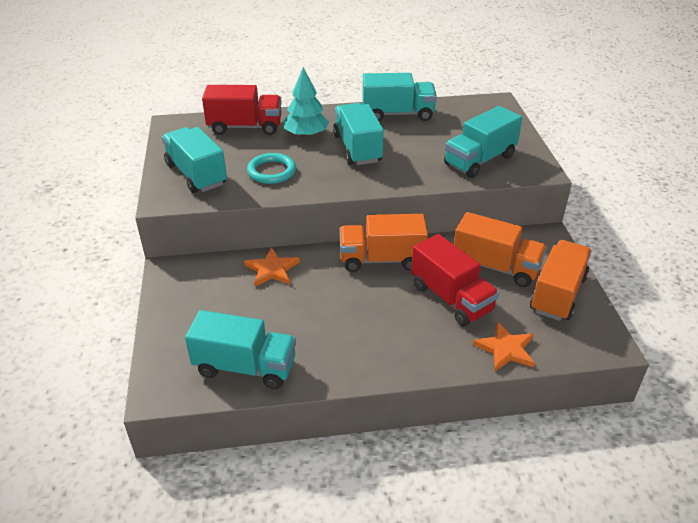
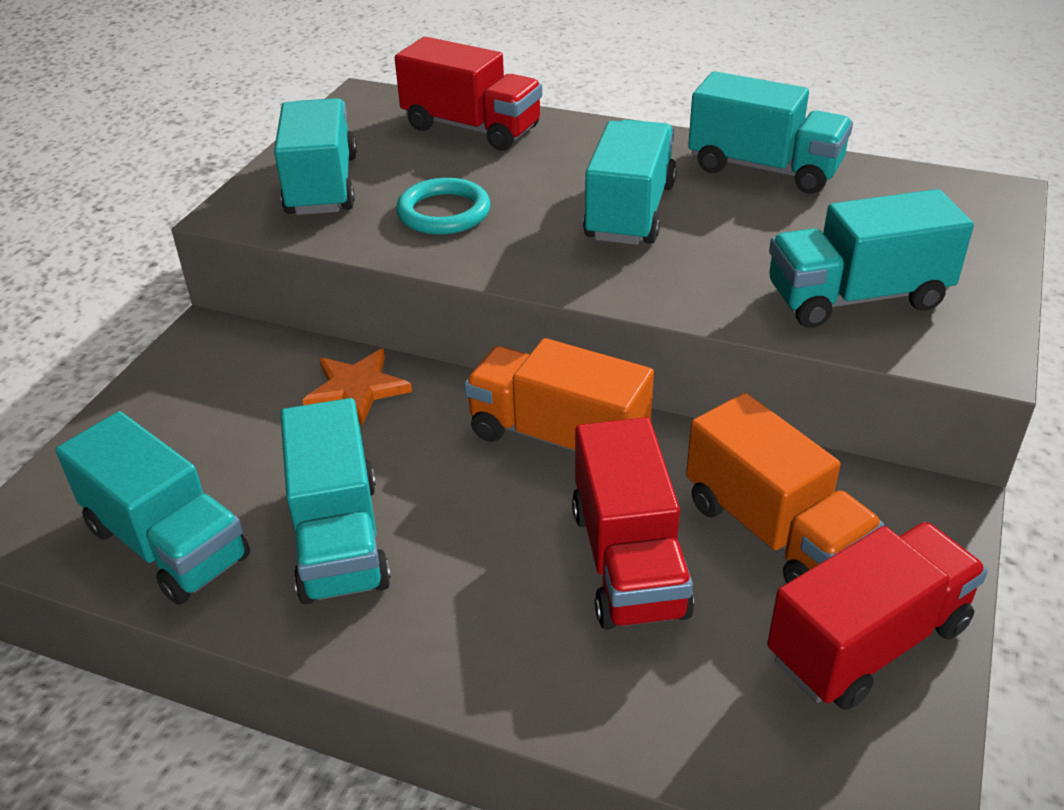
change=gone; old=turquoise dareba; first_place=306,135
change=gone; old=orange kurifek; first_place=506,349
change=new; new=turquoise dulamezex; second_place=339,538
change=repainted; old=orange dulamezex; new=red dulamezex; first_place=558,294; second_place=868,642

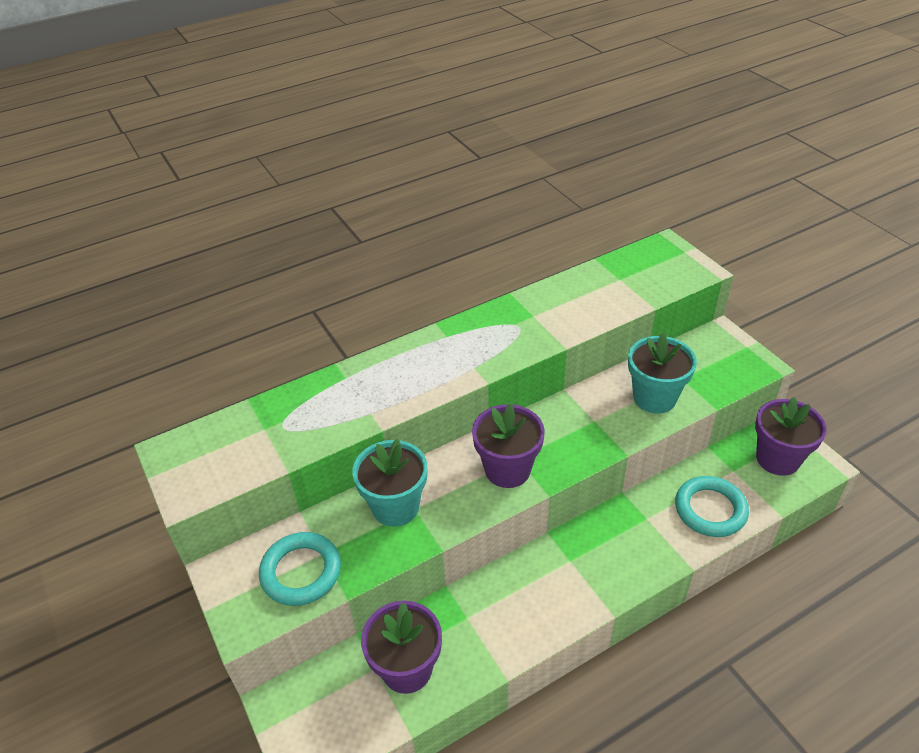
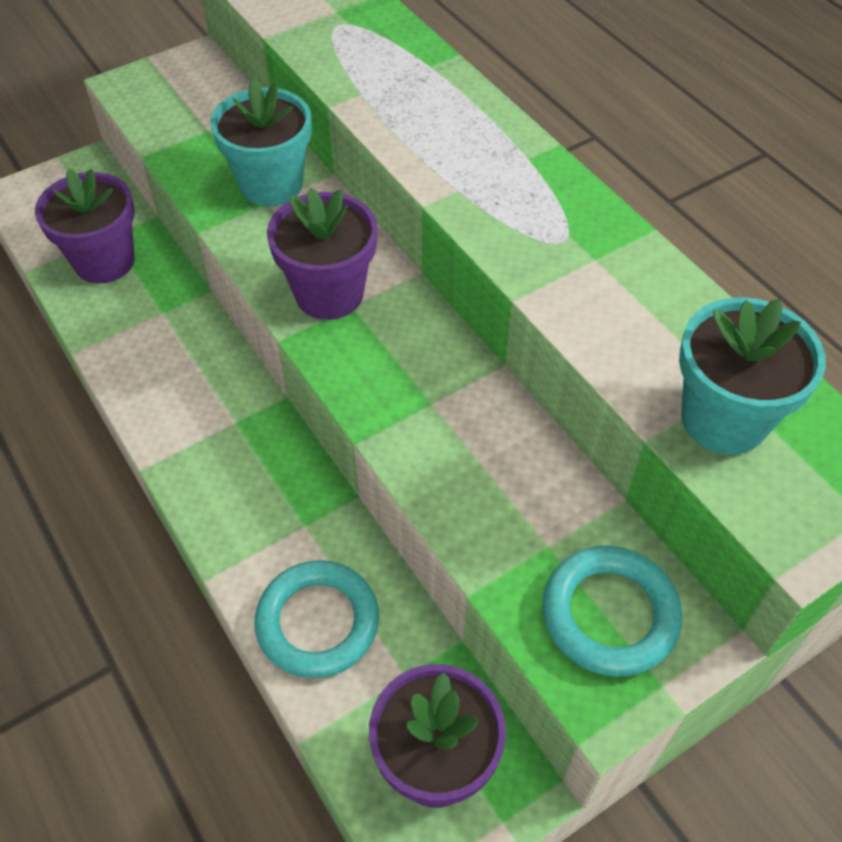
change=shifted; old=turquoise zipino; first_place=301,572; second_place=609,614
change=shifted; old=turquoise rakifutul; first_place=654,398; second_place=723,419

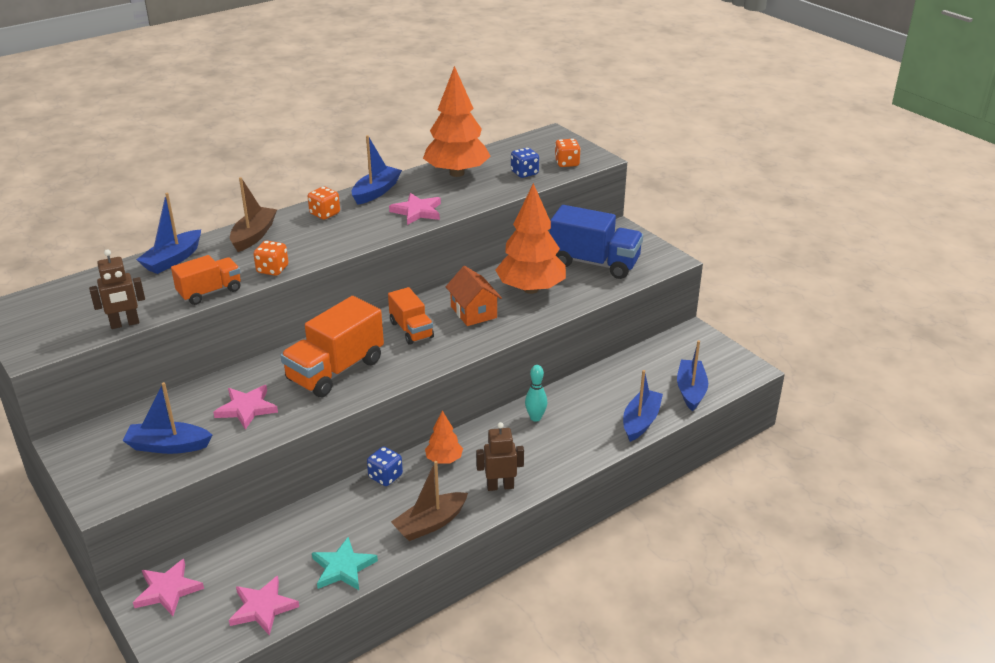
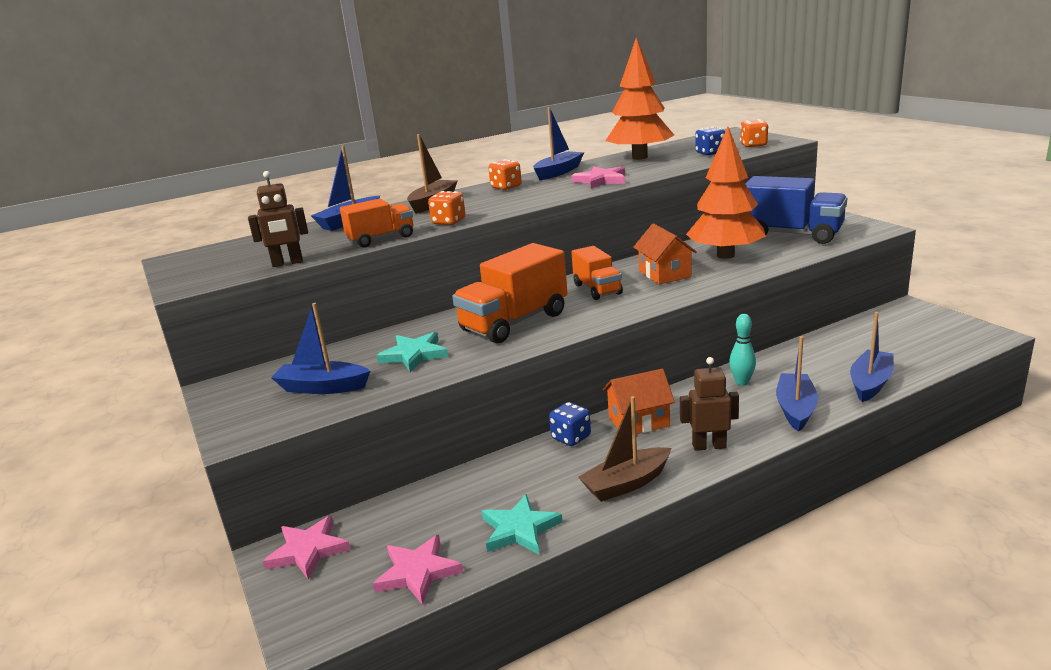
change=shifted; old=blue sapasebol; first_place=691,391; second_place=795,409
change=swapped; old=orange dareba; new=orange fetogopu; first_place=444,459; second_place=638,421
change=repainted; old=pink kurifek; new=turquoise kurifek; first_place=247,408; second_place=414,355

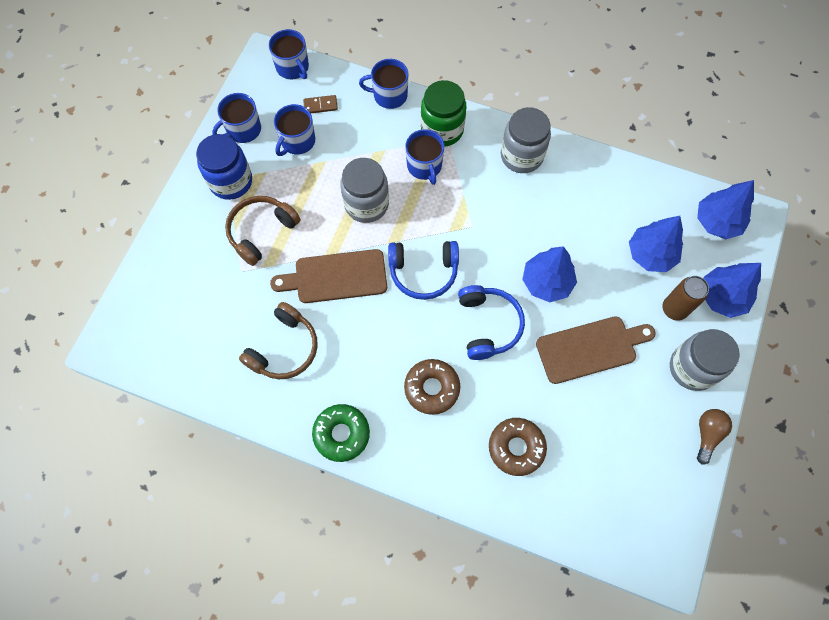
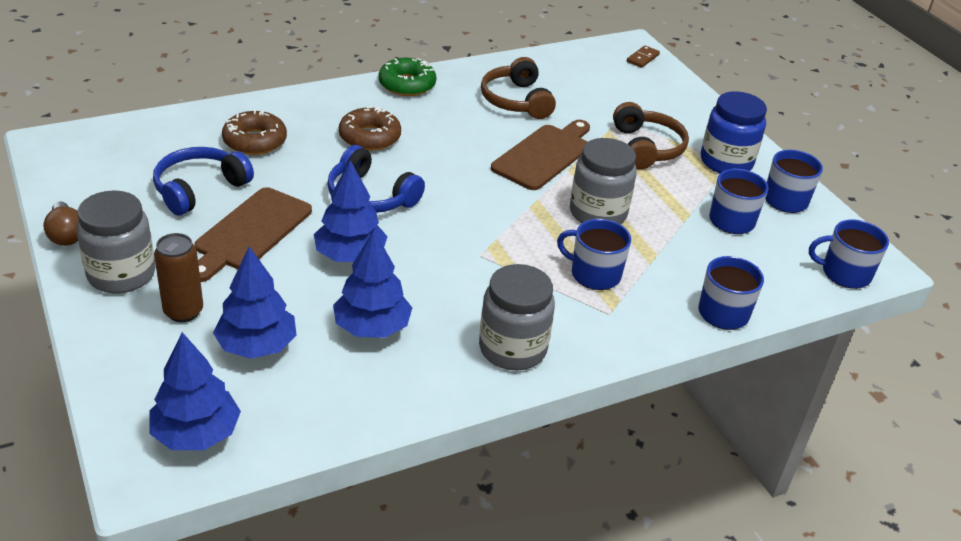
change=gone; old=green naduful; first_place=442,130
change=shifted; old=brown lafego; first_place=320,105; second_place=642,58
change=shifted; old=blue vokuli; first_place=423,272; second_place=199,189
change=shifted; old=blue dareba; first_place=722,297; second_place=372,327

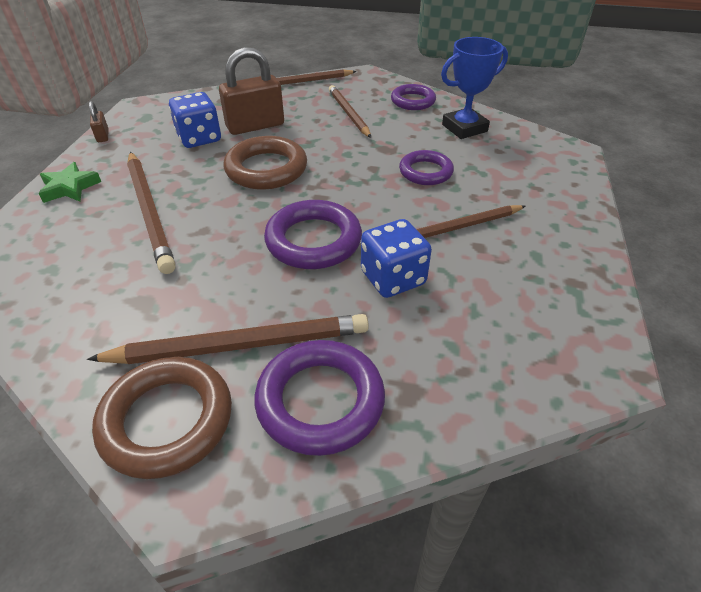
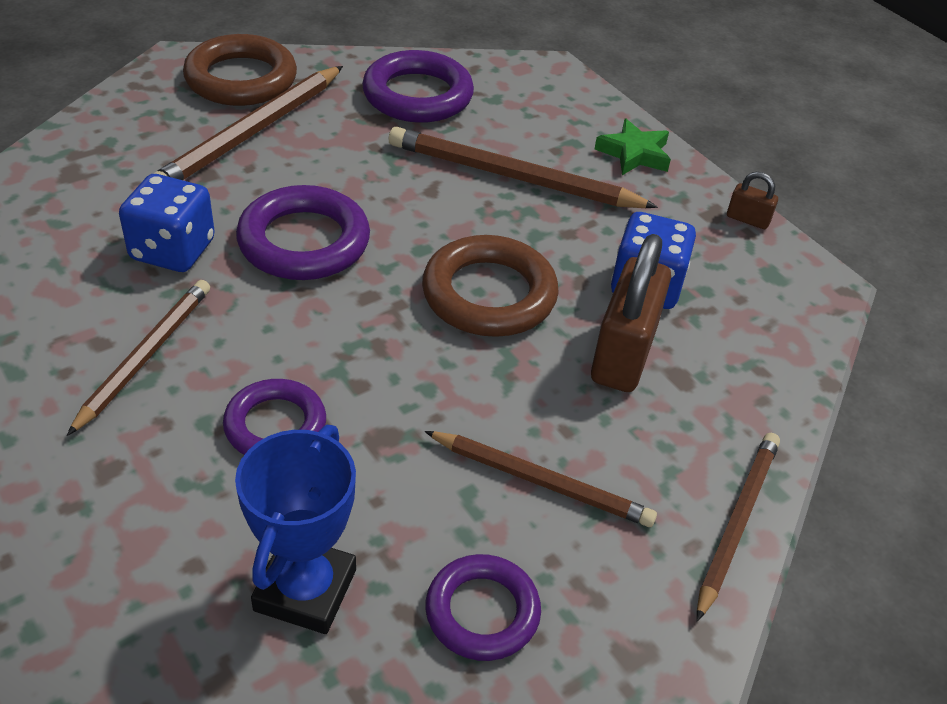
change=shifted; old=purple zipino; first_place=320,401; second_place=417,95

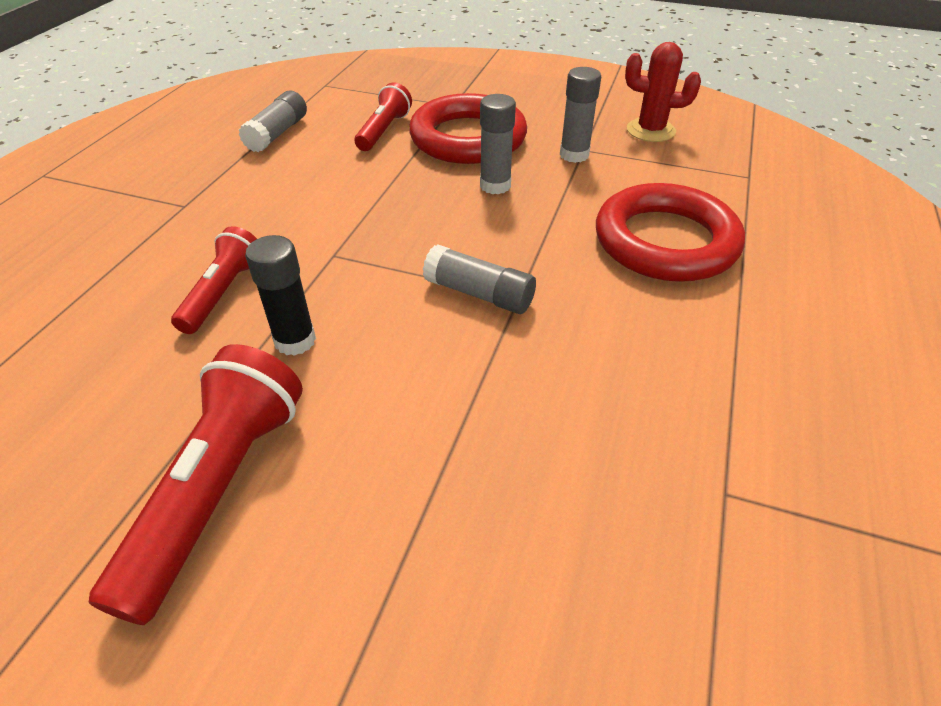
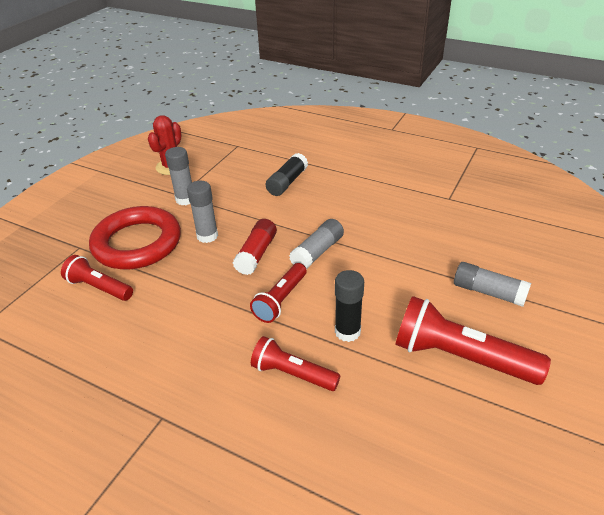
change=new; new=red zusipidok; second_place=256,254
change=new; new=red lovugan; second_place=280,300
change=shifted; old=grey zusipidok; first_place=277,133; second_place=488,292
change=swapped; old=red zipino; new=black zusipidok; first_place=665,241; second_place=287,182

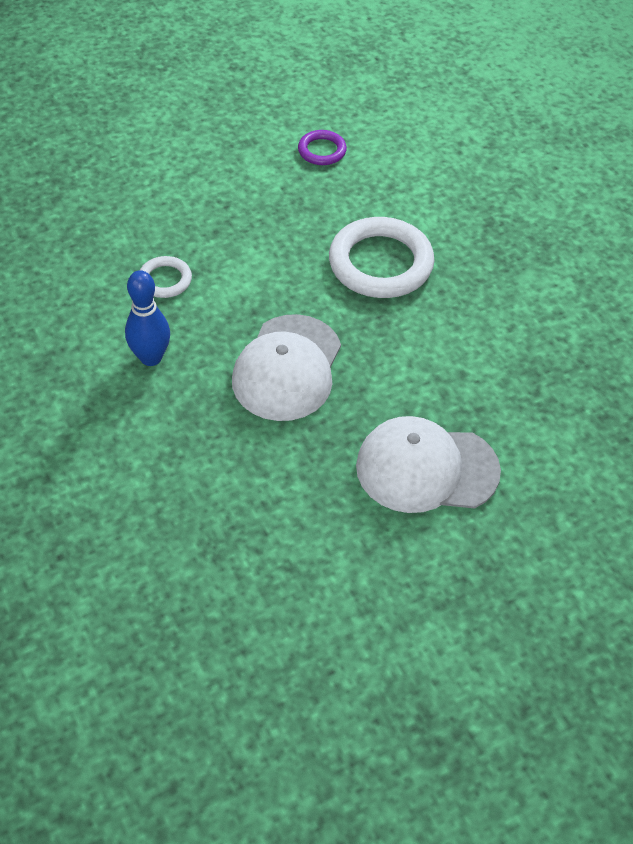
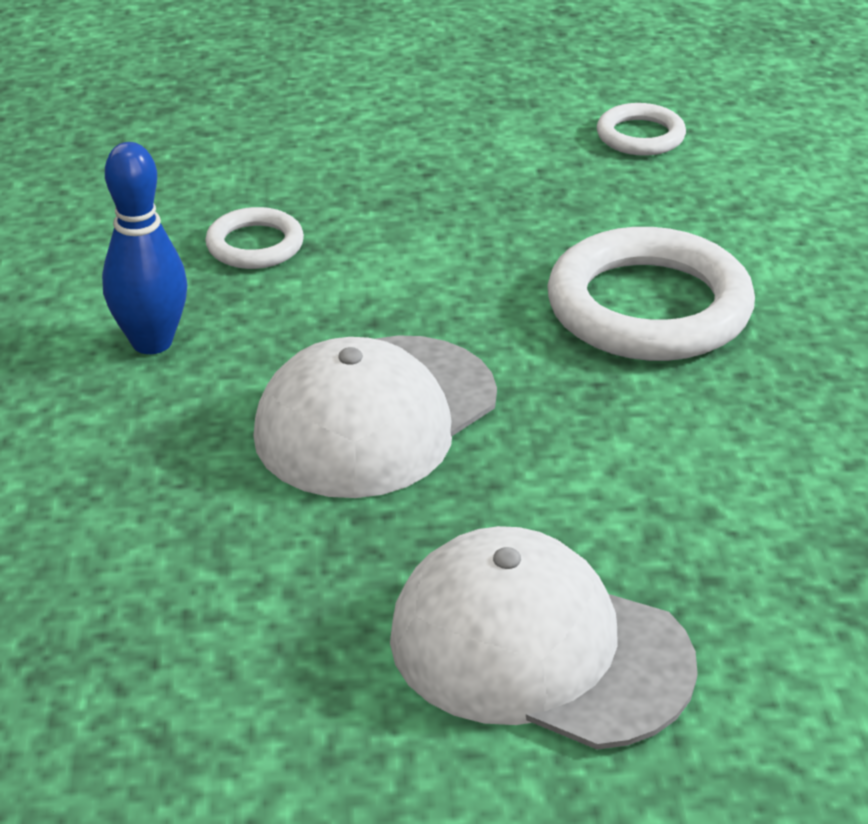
change=repainted; old=purple zipino; new=white zipino; first_place=322,151; second_place=640,136

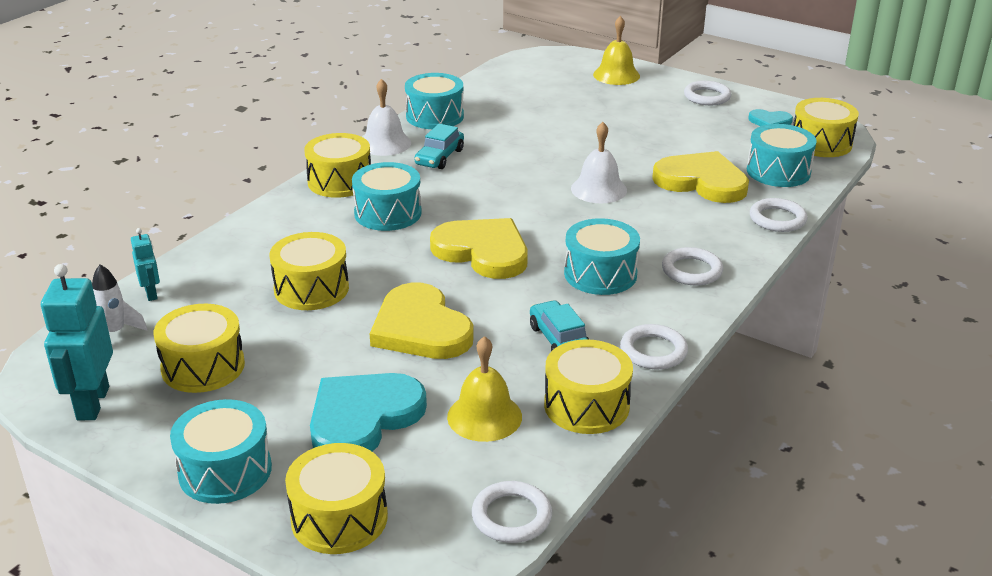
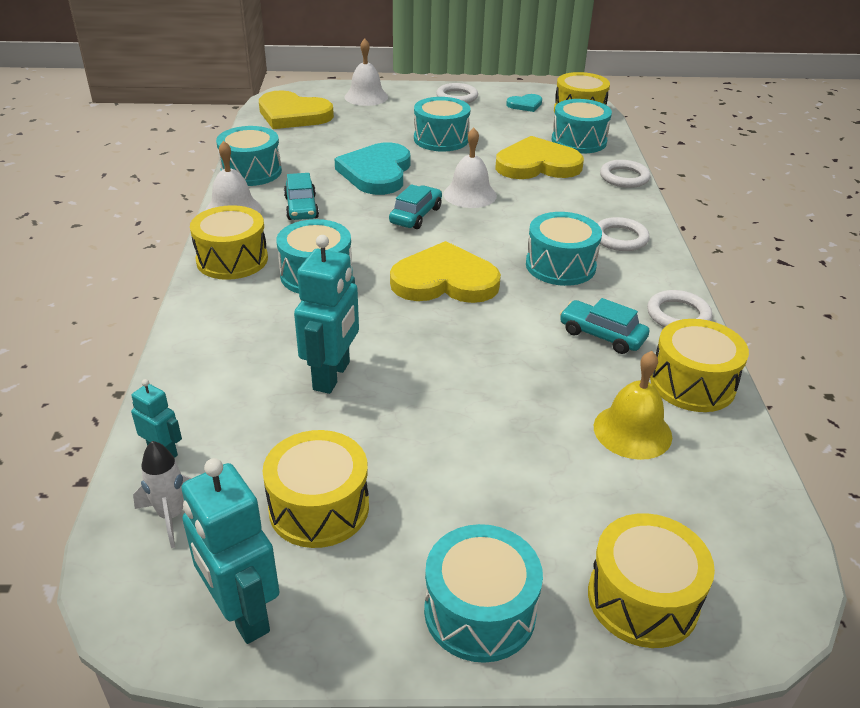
change=gone; old=white zipino; first_place=511,516
change=new; new=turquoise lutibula; second_place=416,215
change=new; new=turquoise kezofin; second_place=441,139
change=shifted; old=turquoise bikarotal; first_place=363,418; second_place=376,172
change=shifted; old=yellow bikarotal; first_place=420,328; second_place=293,115
change=swapped; old=yellow kezofin; new=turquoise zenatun; first_place=311,289; second_place=332,376
change=repainted; old=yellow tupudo; new=white tupudo; first_place=616,75; second_place=366,97

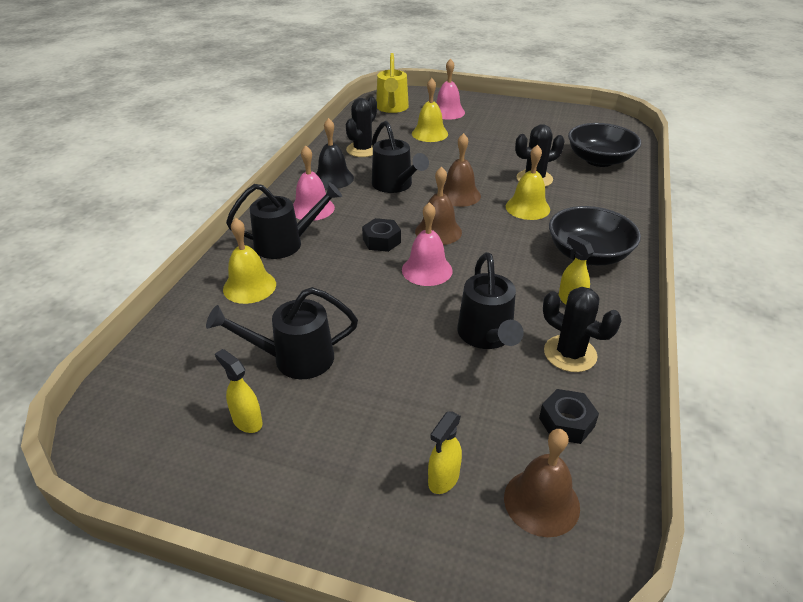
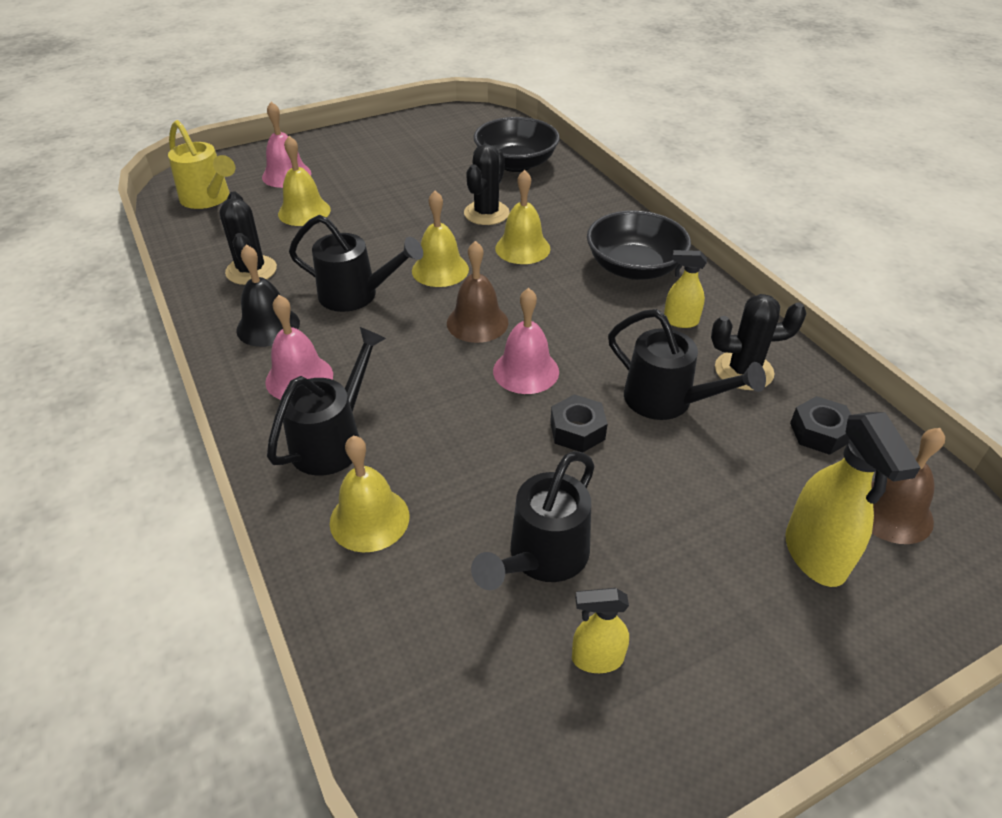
change=shifted; old=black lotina; first_place=381,241; second_place=577,431
change=repainted; old=brown tupudo; new=yellow tupudo; first_place=459,195; second_place=440,270
change=scaled; old=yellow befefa; first_place=443,479; second_place=815,555; factor=1.74

